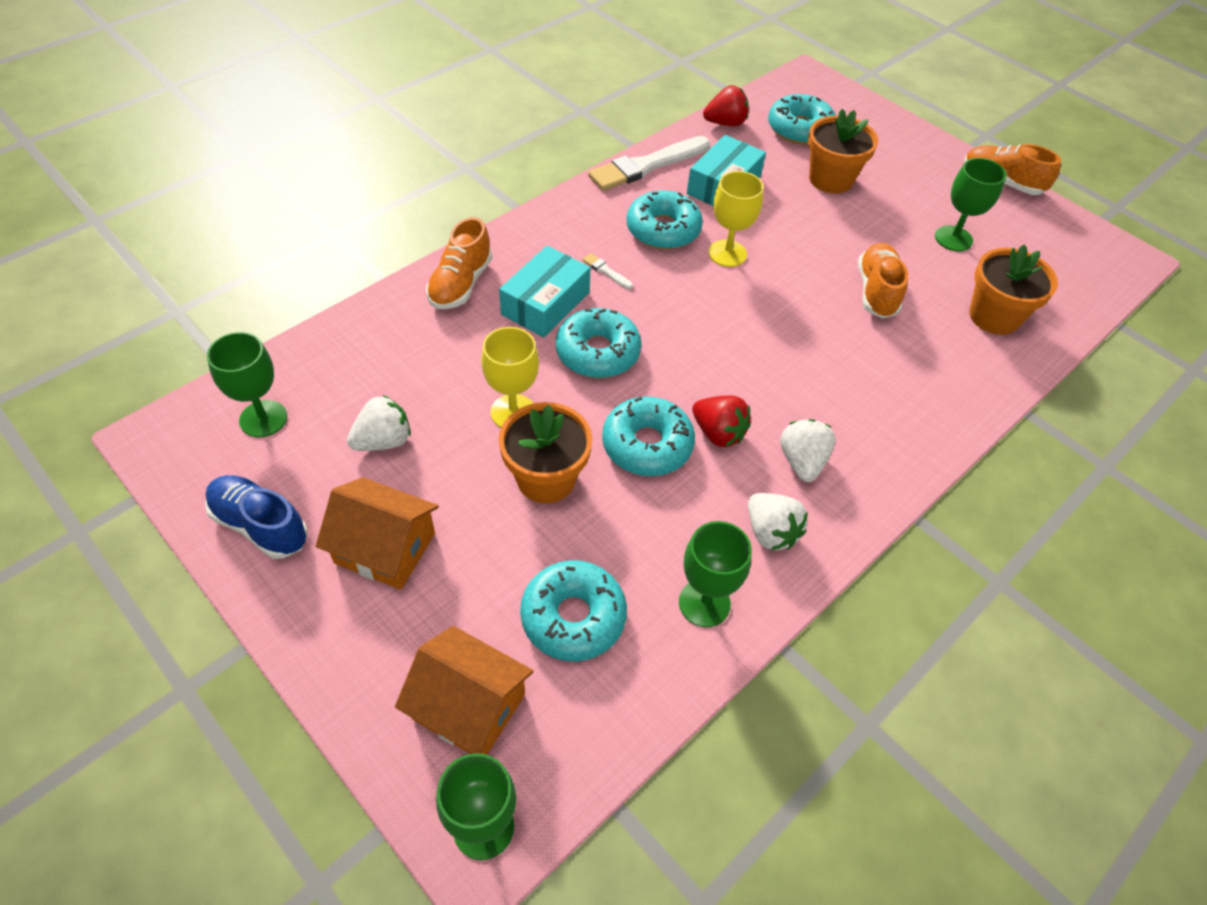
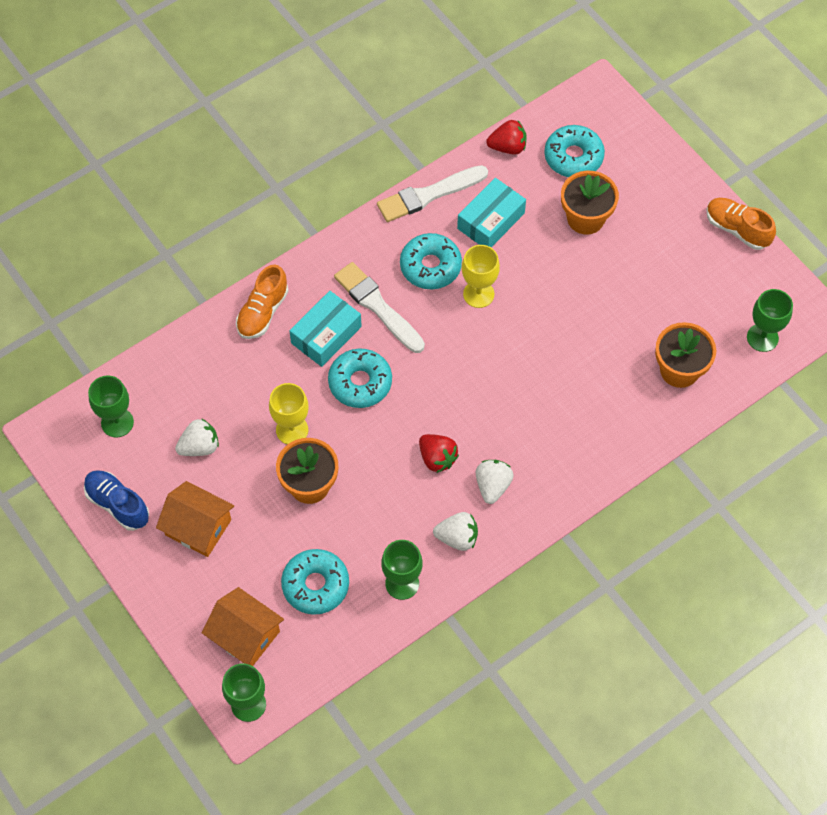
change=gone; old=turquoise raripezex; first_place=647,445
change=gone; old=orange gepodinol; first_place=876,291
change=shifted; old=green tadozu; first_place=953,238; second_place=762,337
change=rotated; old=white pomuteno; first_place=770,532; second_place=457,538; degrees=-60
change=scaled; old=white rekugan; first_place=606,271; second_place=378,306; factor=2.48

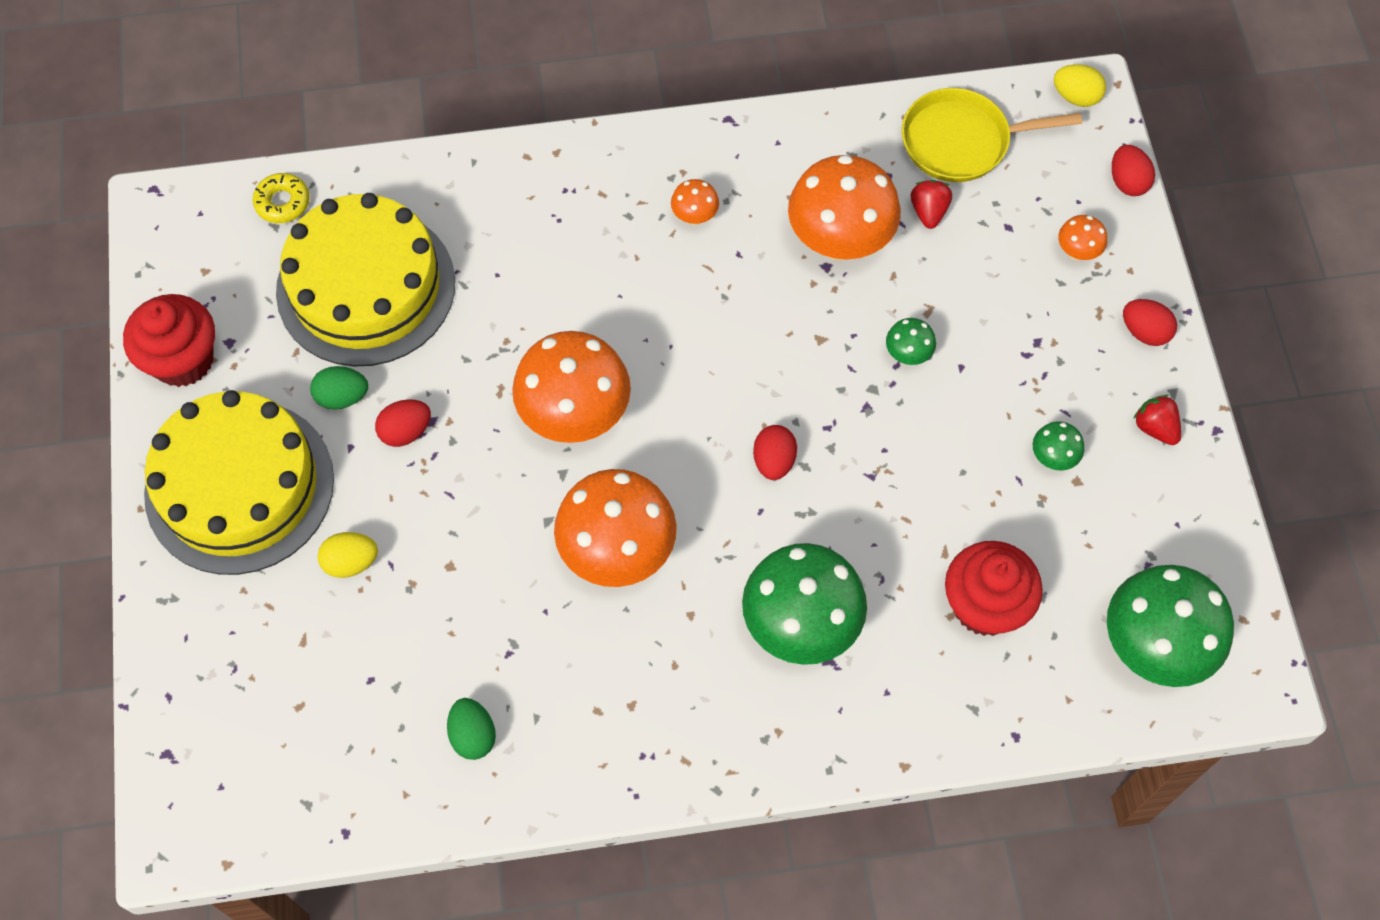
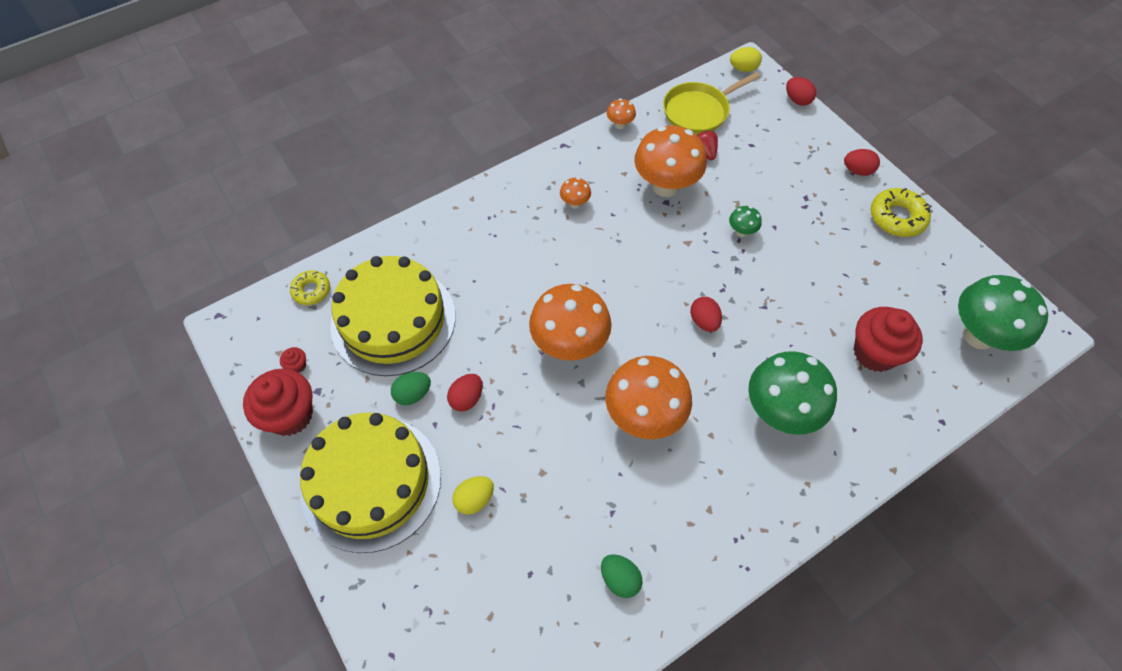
change=gone; old=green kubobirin; first_place=1053,458
change=new; new=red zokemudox; second_place=297,365
change=shifted; old=orange kubobirin; first_place=1077,252; second_place=620,125
change=swapped; old=red pomuteno; new=yellow raripezex; first_place=1155,428; second_place=897,217

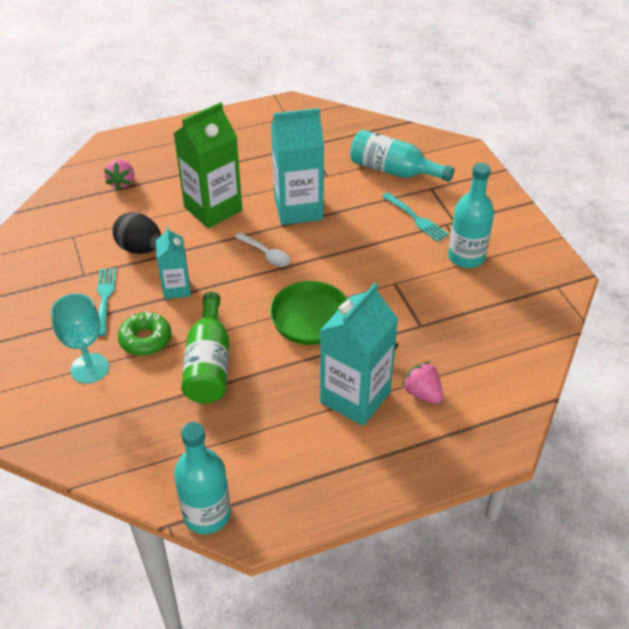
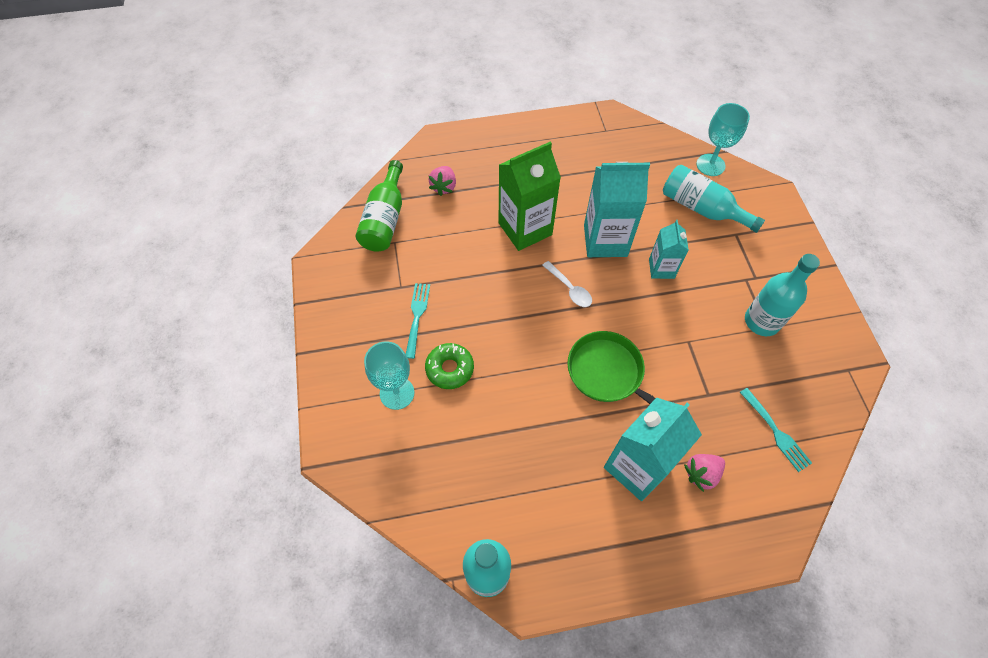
change=gone; old=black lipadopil; first_place=140,248
change=new; new=turquoise tadozu; second_place=710,165
change=shifted; old=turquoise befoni; first_place=176,288; second_place=661,268
change=shifted; old=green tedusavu; first_place=208,363; second_place=385,219
change=shifted; old=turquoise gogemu; first_place=416,219; second_place=776,432
change=rotated; old=pink pomuteno; first_place=422,393; second_place=701,473; degrees=-90

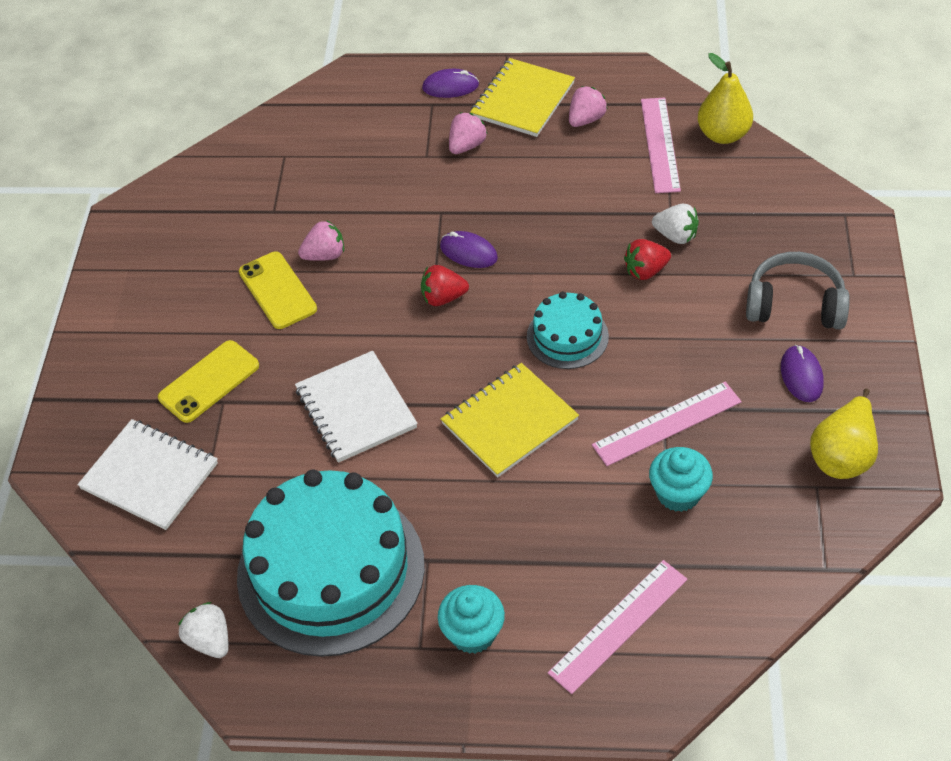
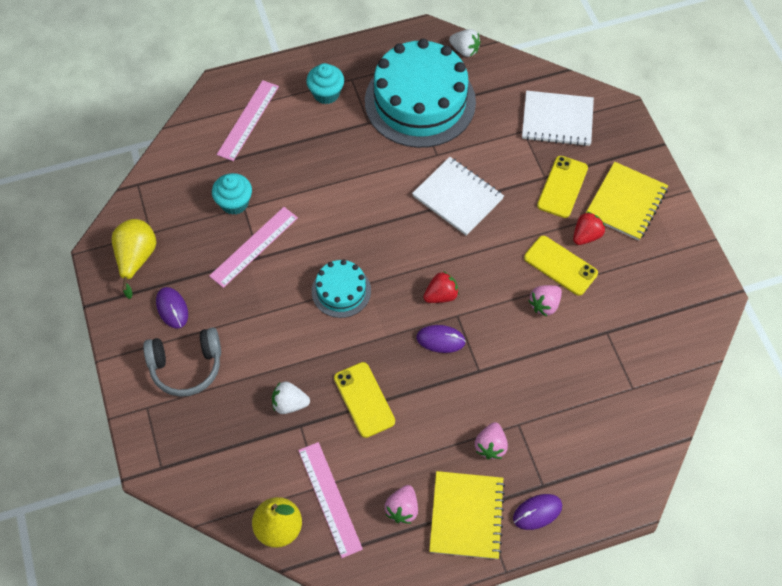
change=new; new=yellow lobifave; second_place=364,399
change=shifted; old=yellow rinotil; first_place=509,422; second_place=626,202
change=shifted; old=red pomuteno; first_place=645,271; second_place=586,236

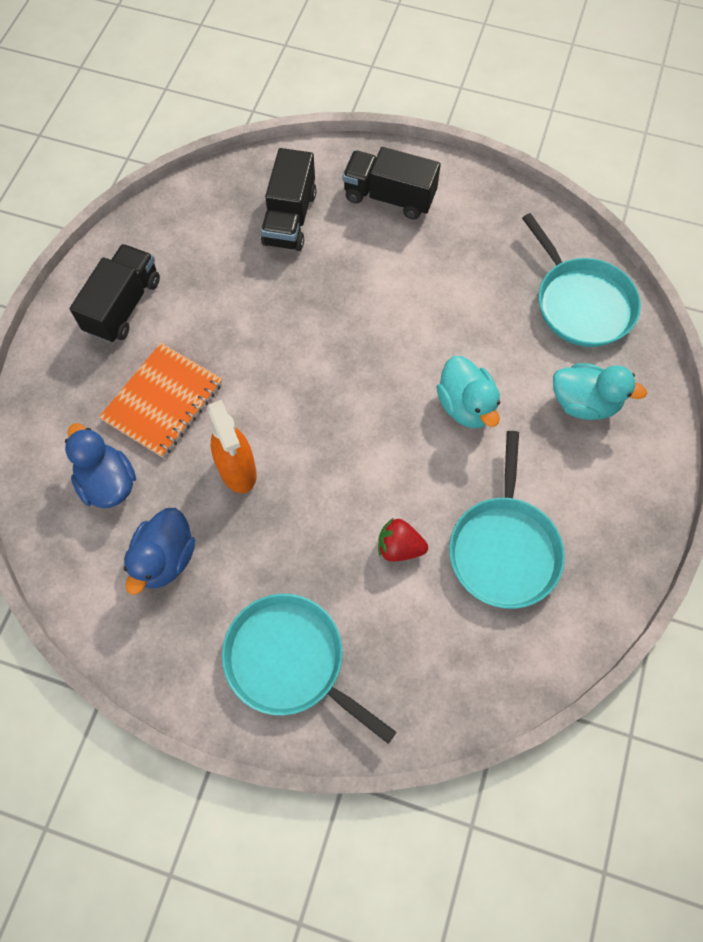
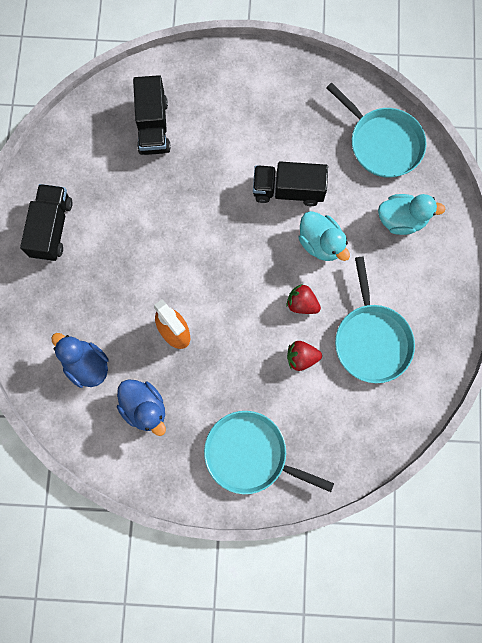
change=gone; old=orange rinotil; first_place=163,401
change=new; new=red pomuteno; second_place=302,304
change=shifted; old=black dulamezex; first_place=389,197; second_place=288,190
change=rotated; old=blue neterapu; first_place=165,558; second_place=144,408; degrees=-45

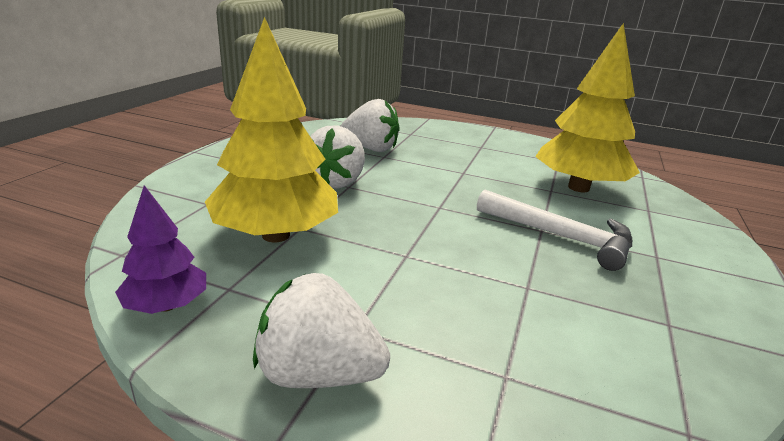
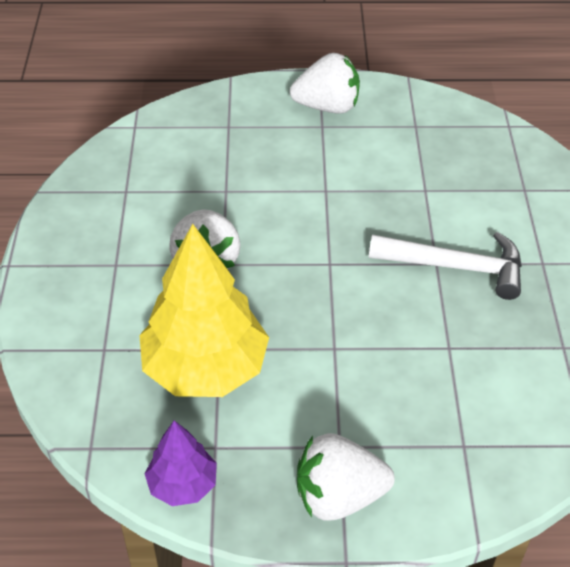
change=gone; old=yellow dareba; first_place=578,187
change=shifted; old=white pomuteno; first_place=371,148; second_place=327,107

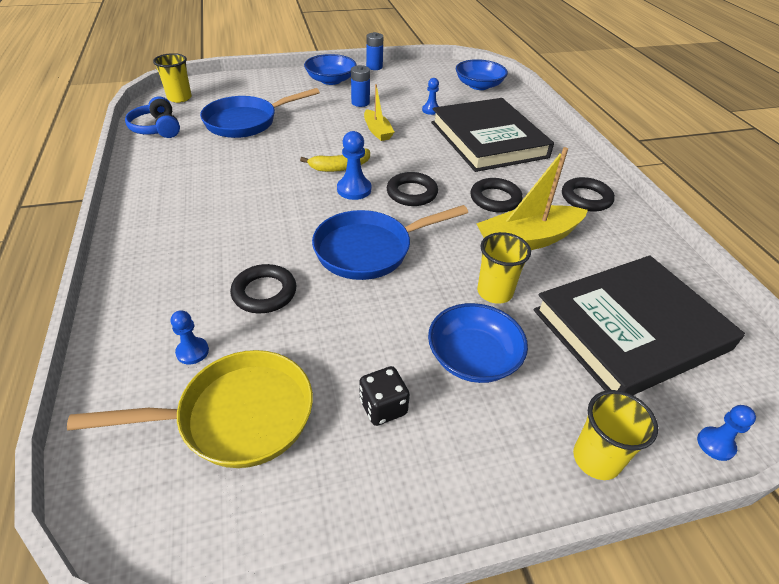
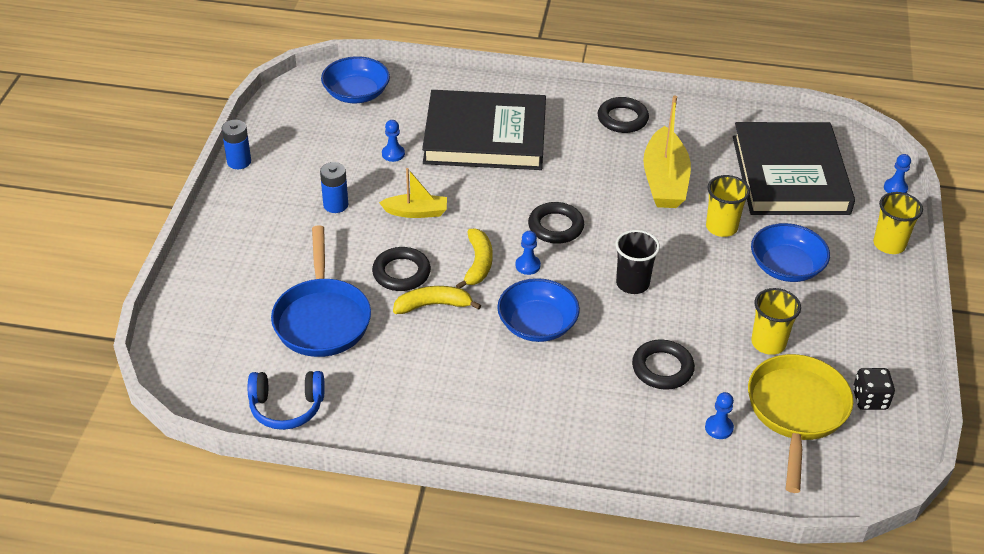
change=new; new=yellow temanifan; second_place=433,305
change=shifted; old=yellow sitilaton; first_place=179,98; second_place=768,343
change=shifted; old=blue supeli; first_place=331,80; second_place=537,324
change=shifted; old=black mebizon; first_place=383,407; second_place=870,399
change=shifted; old=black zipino; first_place=495,199; second_place=401,273
change=swapped; old=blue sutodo; new=black sitilaton; first_place=369,250; second_place=632,283
change=scaled; old=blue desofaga; first_place=354,189; second_place=527,265; factor=0.65

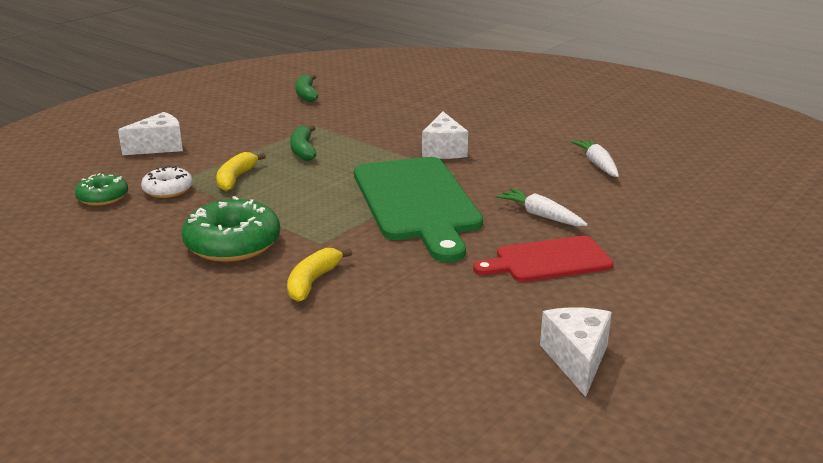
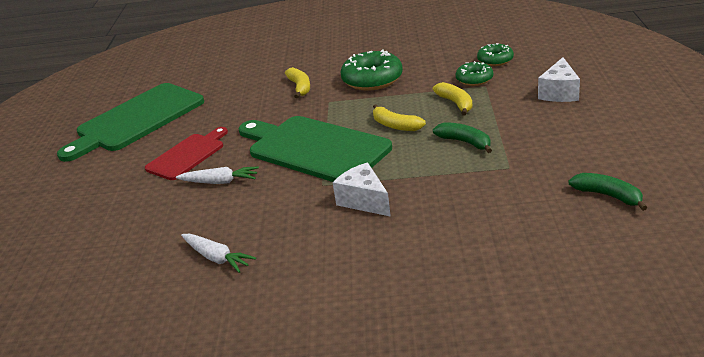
change=new; new=yellow temanifan; second_place=395,125
change=swapped; old=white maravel; new=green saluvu; first_place=576,360; second_place=137,120
change=repainted; old=white raripezex; new=green raripezex; first_place=168,190; second_place=474,79

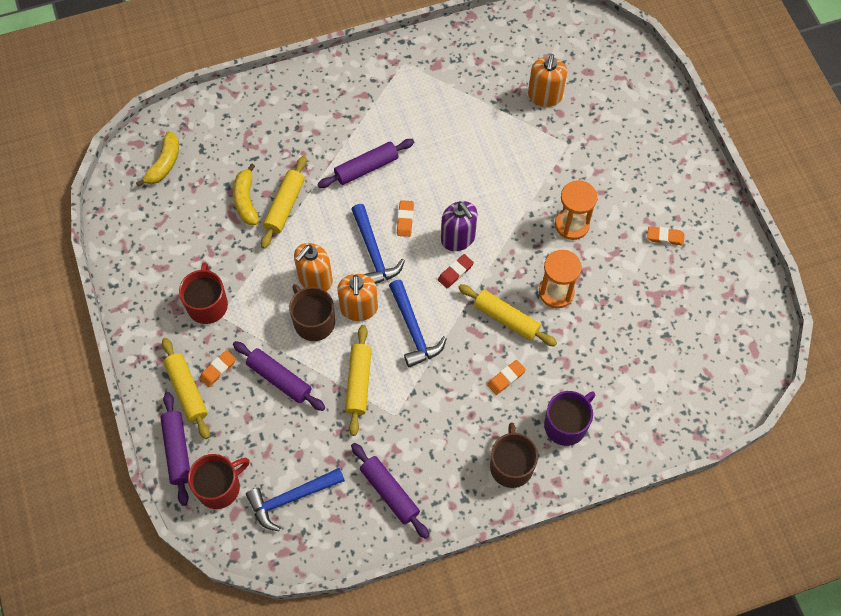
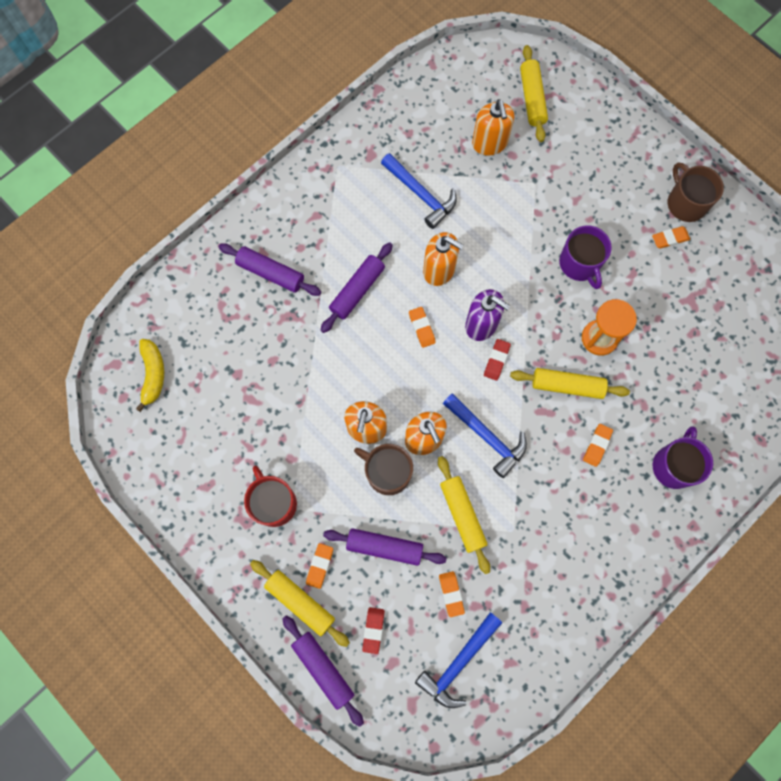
change=gone; old=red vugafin; first_place=219,487
change=gone; old=yellow temanifan; first_place=246,200
change=new; new=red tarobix; second_place=373,630
change=new; new=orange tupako; second_place=439,270
change=new; new=orange tarobix; second_place=451,594
change=shifted; old=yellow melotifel; first_place=285,206; second_place=532,98
change=shifted; old=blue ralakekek; first_place=373,252; second_place=420,194
change=shifted; old=purple melotifel; first_place=389,492; second_place=270,273
change=shifted; old=brown vugafin; first_place=511,465; second_place=686,203
change=swapped; old=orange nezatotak; new=purple vugafin; first_place=572,225; second_place=579,263

